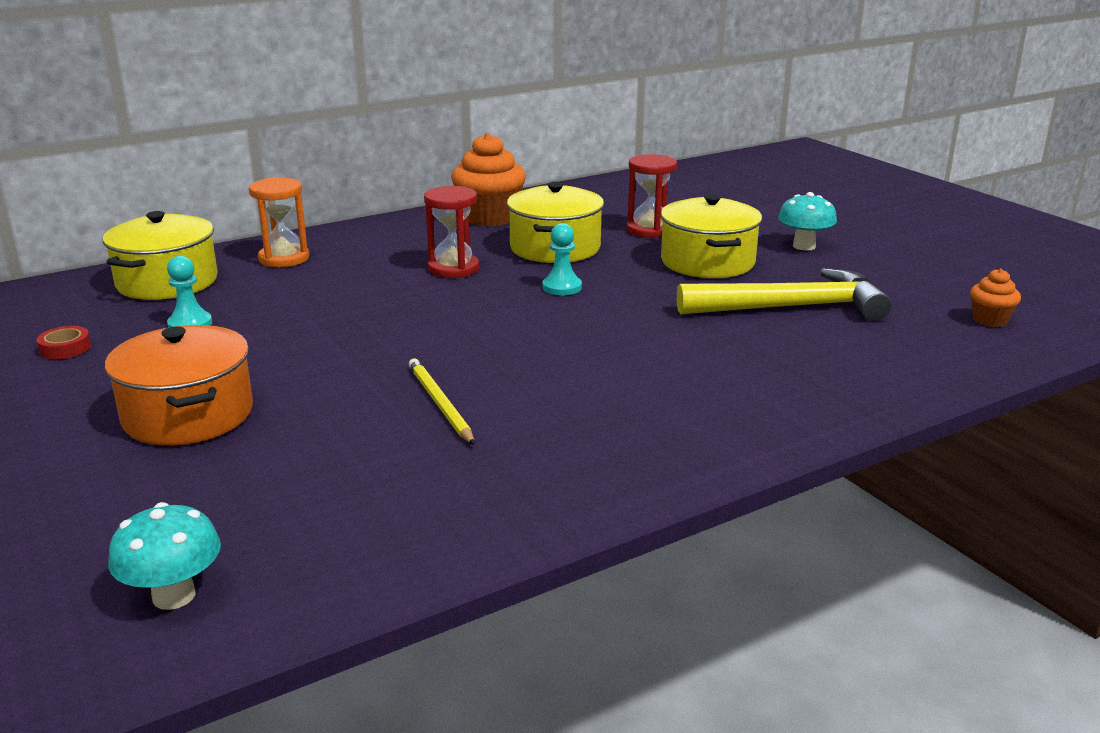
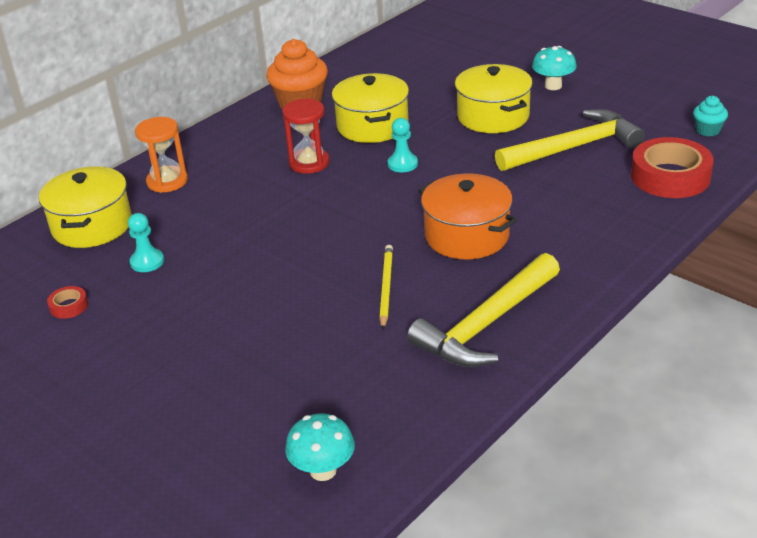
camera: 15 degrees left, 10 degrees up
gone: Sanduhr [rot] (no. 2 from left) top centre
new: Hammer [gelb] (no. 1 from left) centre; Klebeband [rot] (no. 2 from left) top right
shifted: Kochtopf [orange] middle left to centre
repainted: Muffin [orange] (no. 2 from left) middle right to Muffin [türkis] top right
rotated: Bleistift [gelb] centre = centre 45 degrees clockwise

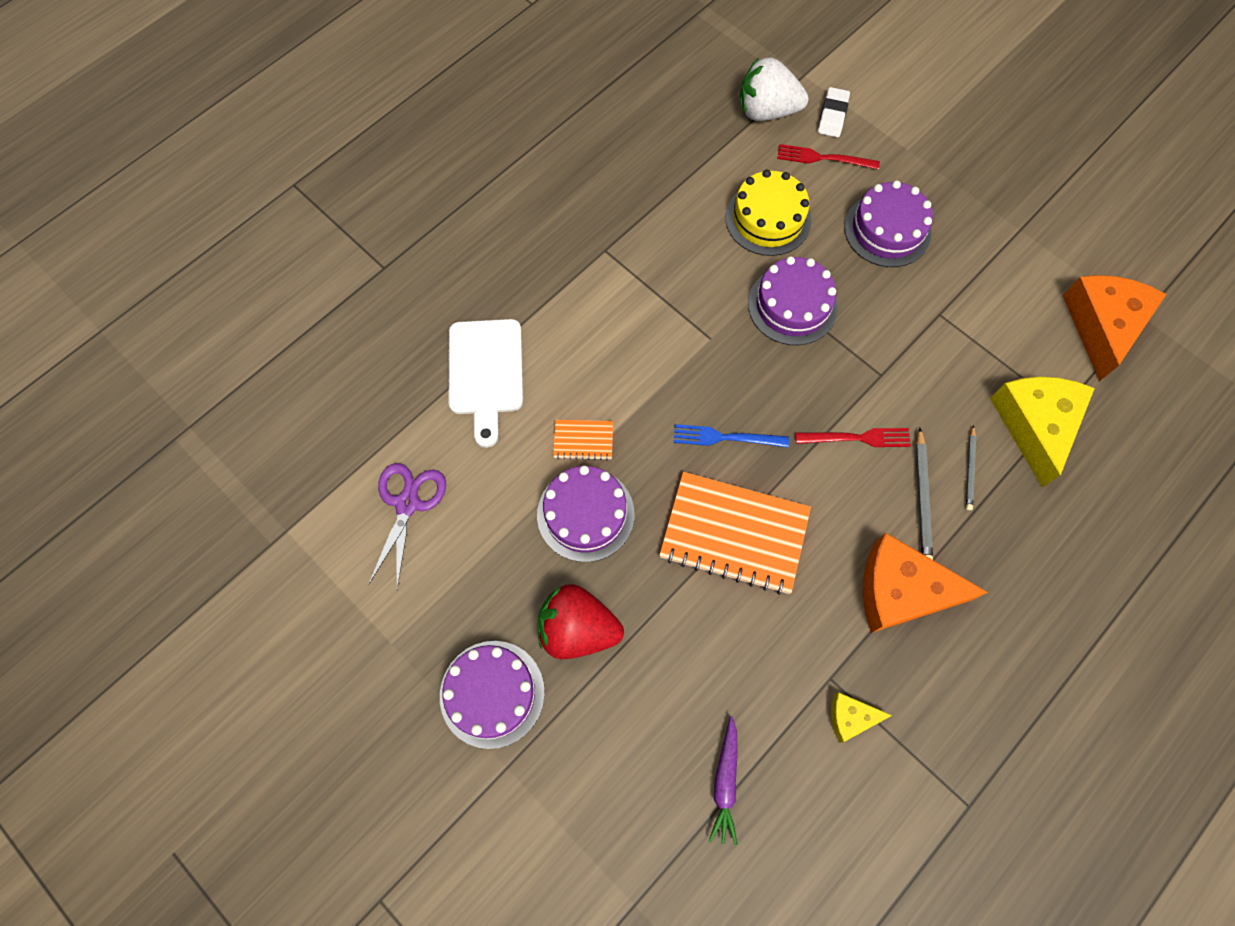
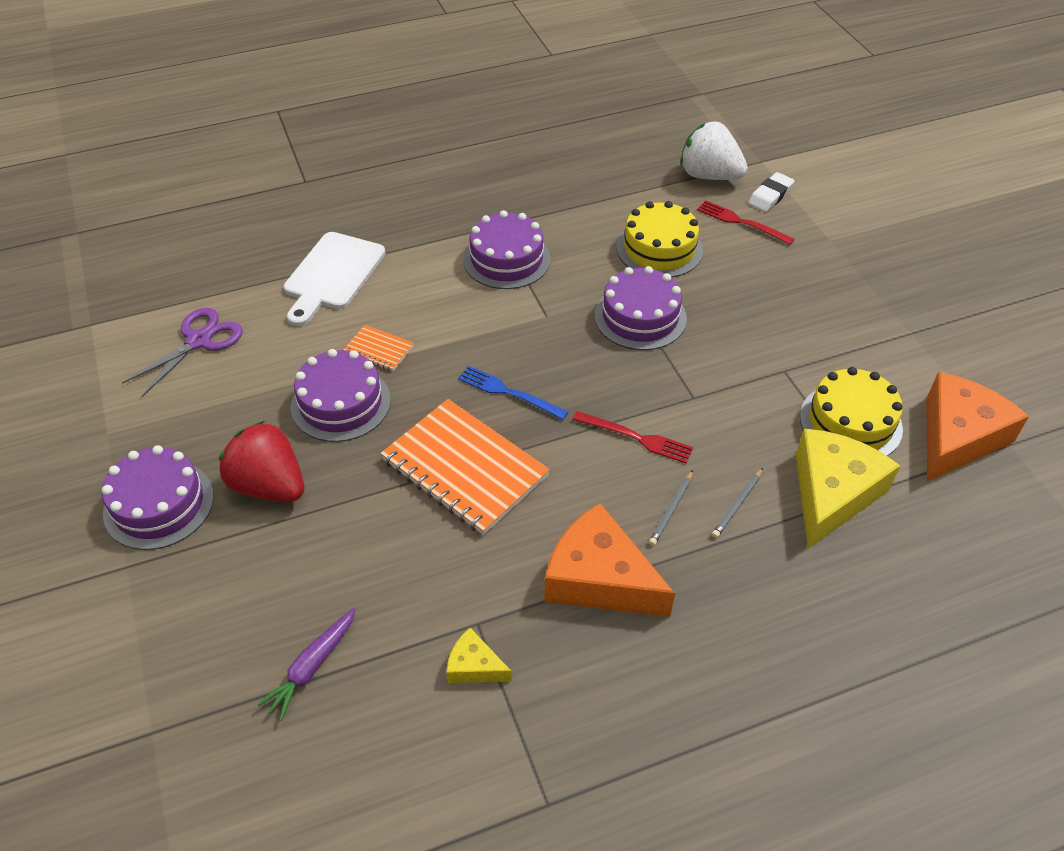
camera: 25 degrees right, 20 degrees down
new: Kuchen [gelb] (no. 2 from left) middle right
shifted: Kuchen [lila] (no. 4 from left in the first image) top right to Kuchen [lila] (no. 3 from left) top centre
scaled: Bleistift [grau] (no. 1 from left) middle right = centre x0.64

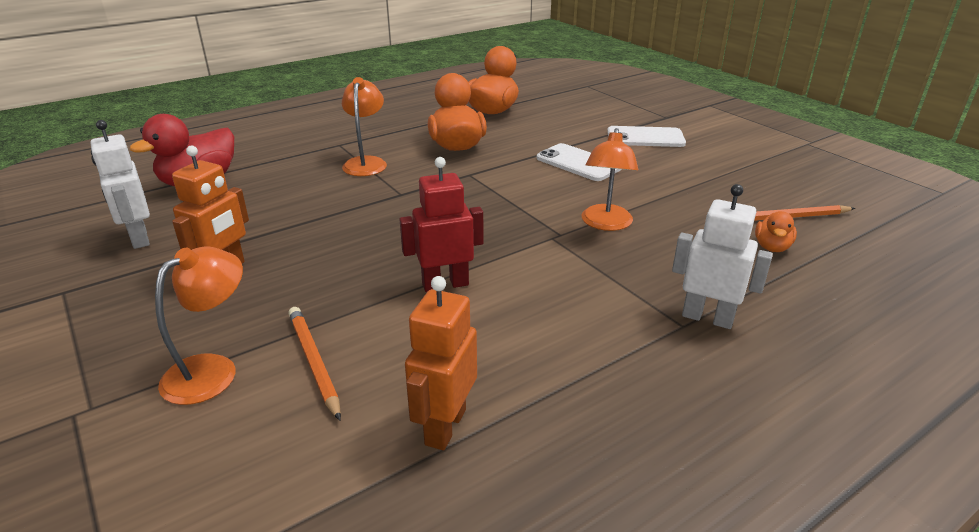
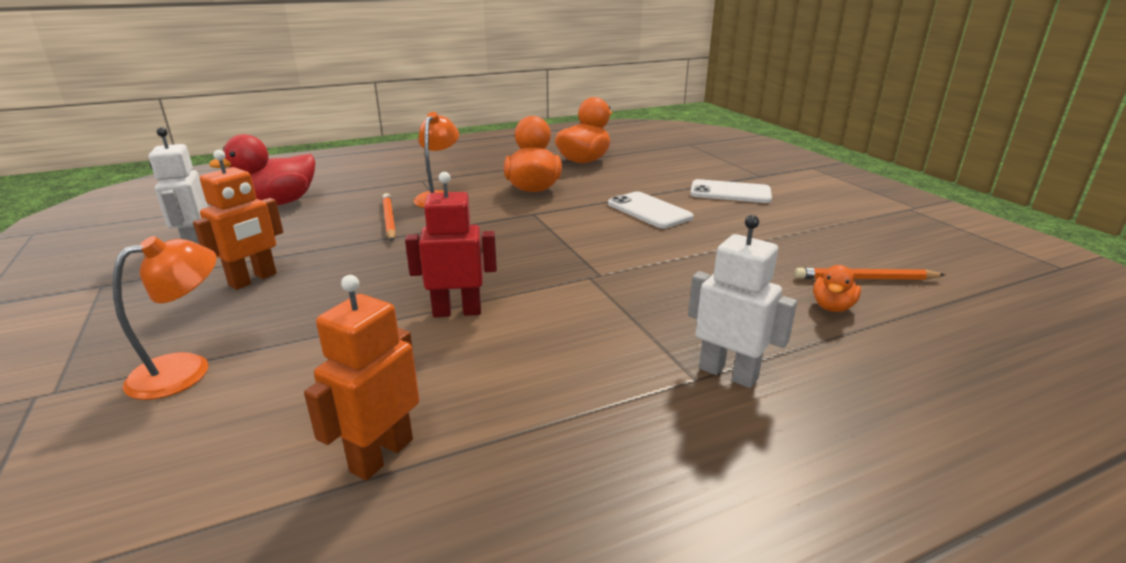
camera: 10 degrees right, 5 degrees down
gone: Lampe [orange] (no. 3 from left) centre
shifted: Bleistift [orange] (no. 1 from left) bottom left to centre

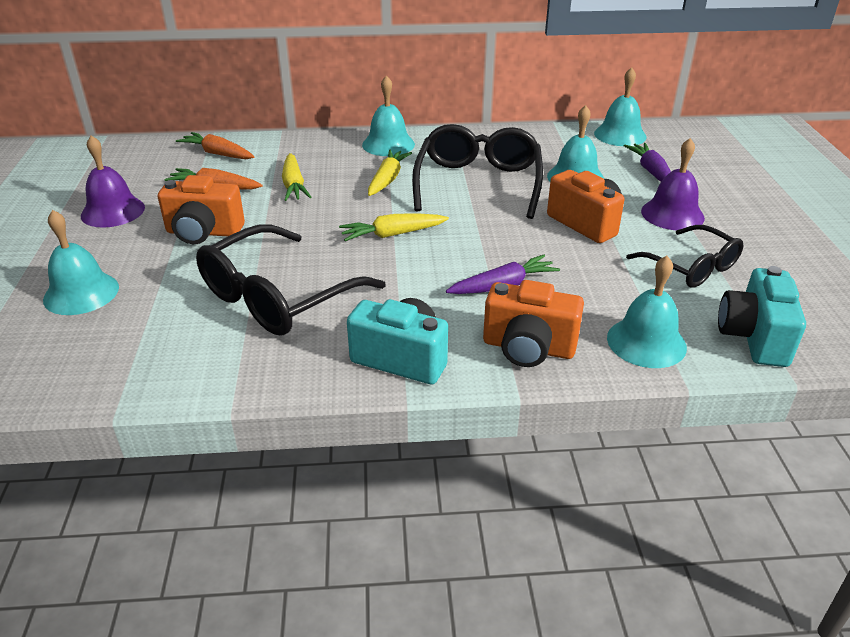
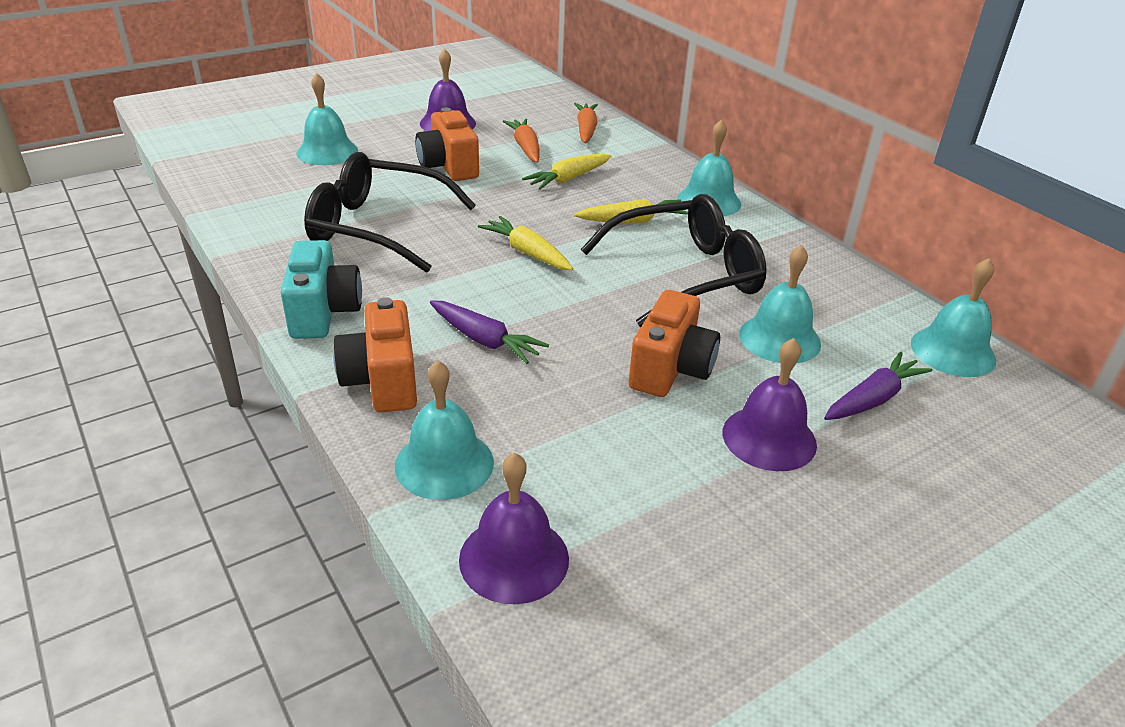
camera: 60 degrees right, 0 degrees up
gone: Brille [schwarz] (no. 3 from left) middle right
swapped: Kamera [türkis] (no. 2 from left) middle right to Glocke [lila] (no. 2 from left) bottom centre

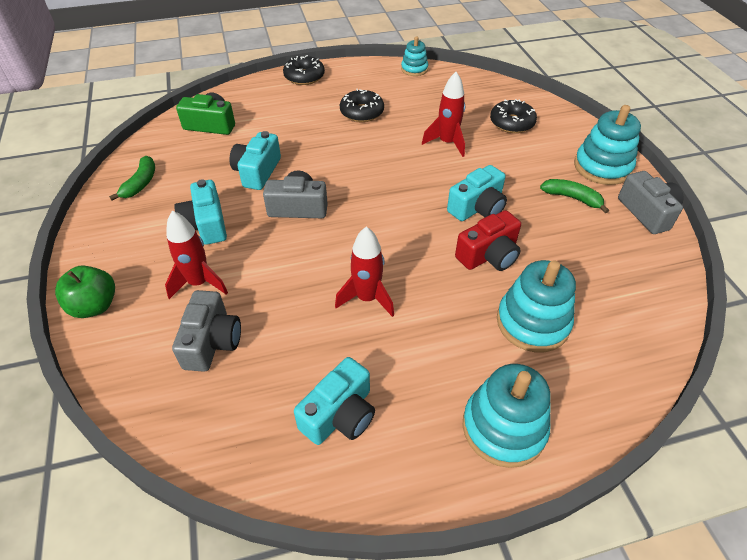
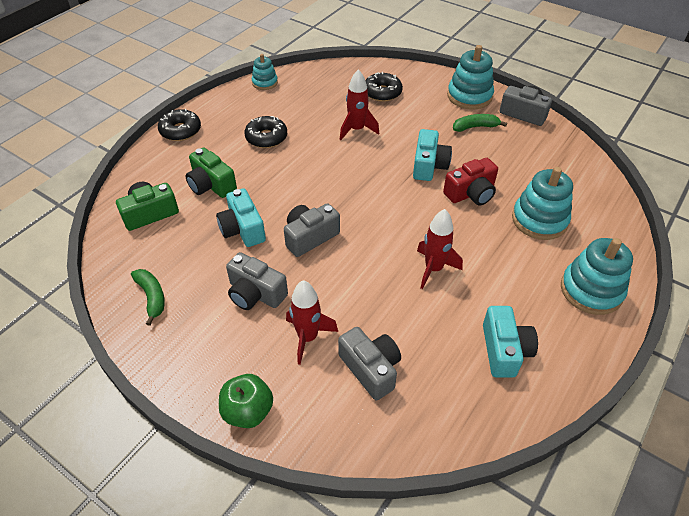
camera: 40 degrees left, 0 degrees up
new: Kamera [grün] (no. 2 from left) middle left
repainted: Kamera [türkis] (no. 1 from left) middle left to Kamera [grau] (no. 1 from left) centre
rotated: Kamera [rot] centre = middle right 45 degrees clockwise

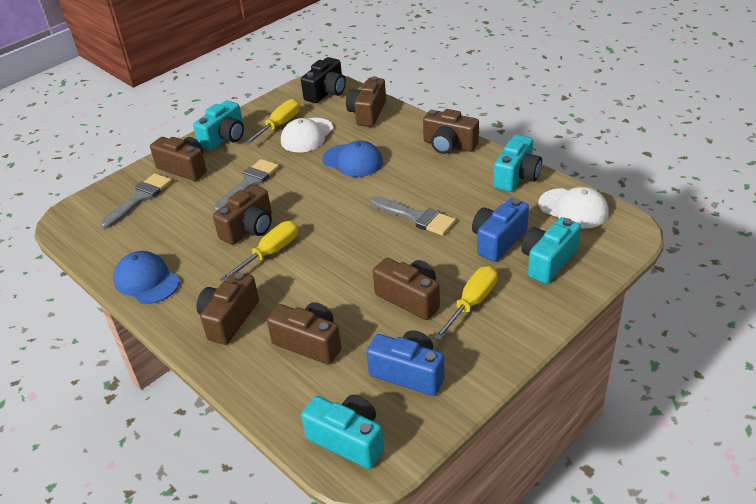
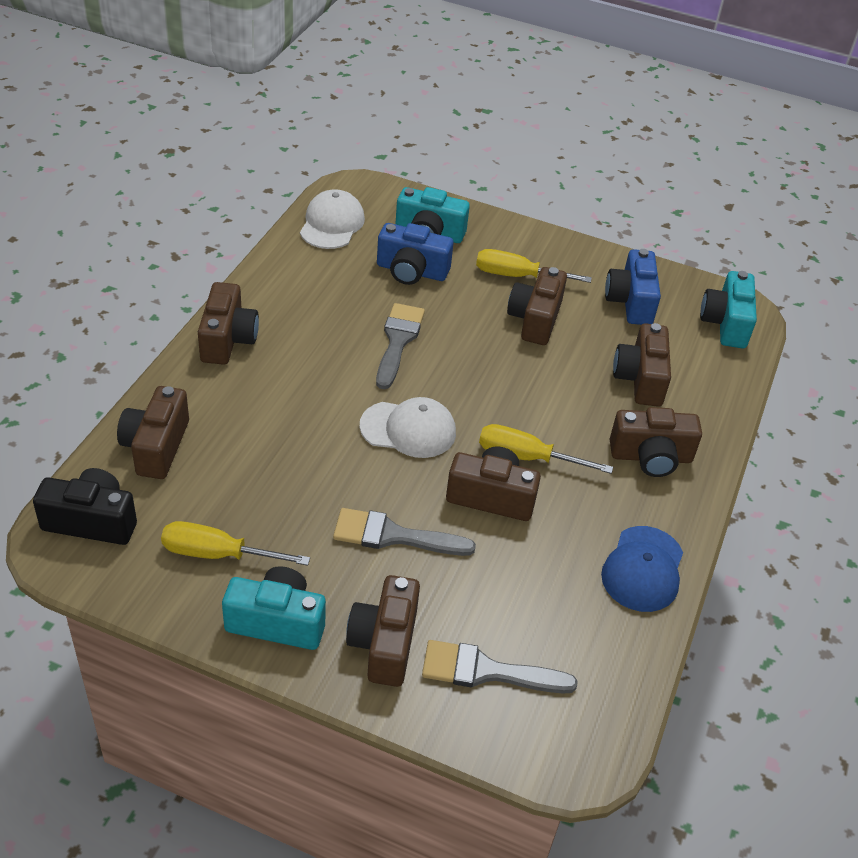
camera: 120 degrees left, 5 degrees up
gone: Kappe [blau] (no. 2 from left) top centre; Kamera [türkis] (no. 3 from left) top right
shifted: Kappe [weiß] (no. 1 from left in the first image) top centre to Kappe [weiß] (no. 2 from left) centre
rotated: Kamera [braun] (no. 5 from left in the first image) top centre = middle left 105 degrees clockwise

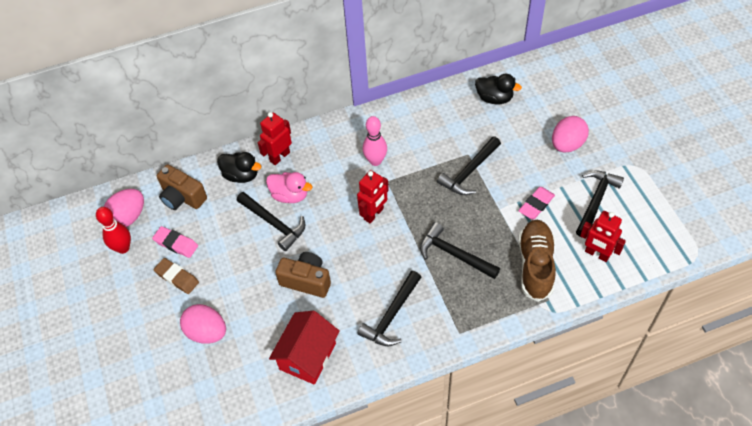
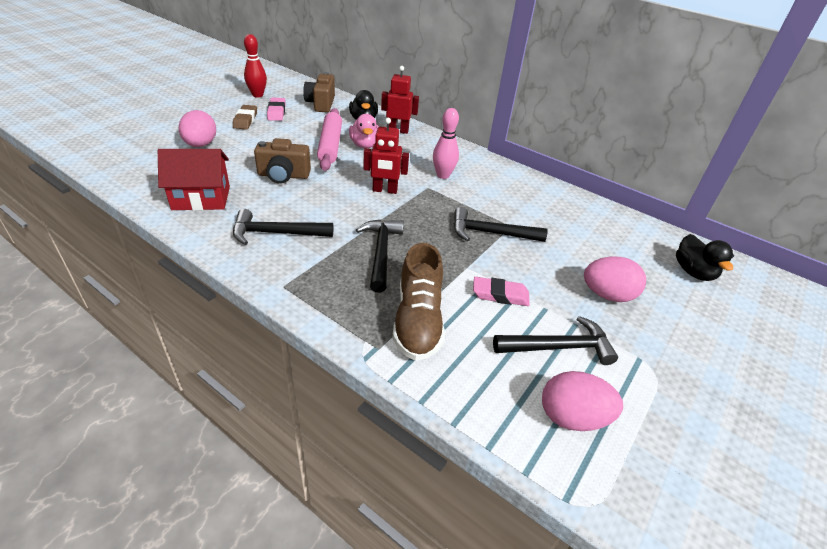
camera: 50 degrees right, 15 degrees down
gone: Roboter [rot] (no. 3 from left) middle right
shifted: Ei [rosa] (no. 1 from left in the first image) middle left to Ei [rosa] (no. 2 from left) bottom right; Ente [schwarz] (no. 2 from left) top centre to middle right
swapped: Hammer [schwarz] (no. 1 from left) centre to Nudelholz [rosa] top centre
rotated: Kamera [braun] (no. 2 from left in the first image) centre = top centre 105 degrees clockwise; Schuh [braun] middle right = centre 120 degrees clockwise

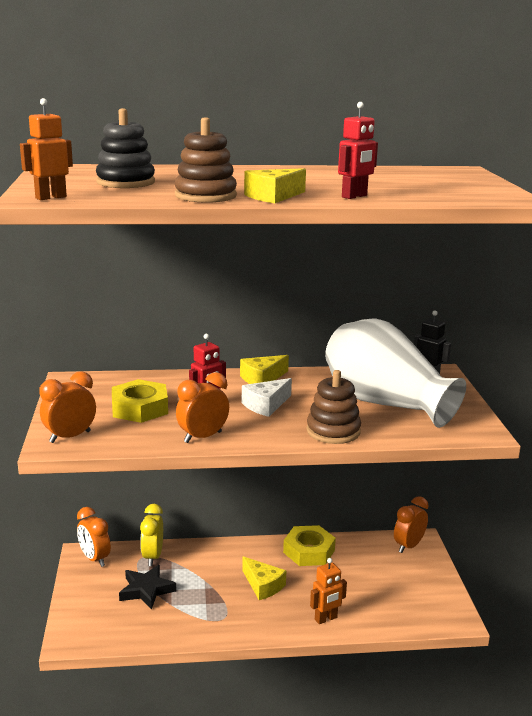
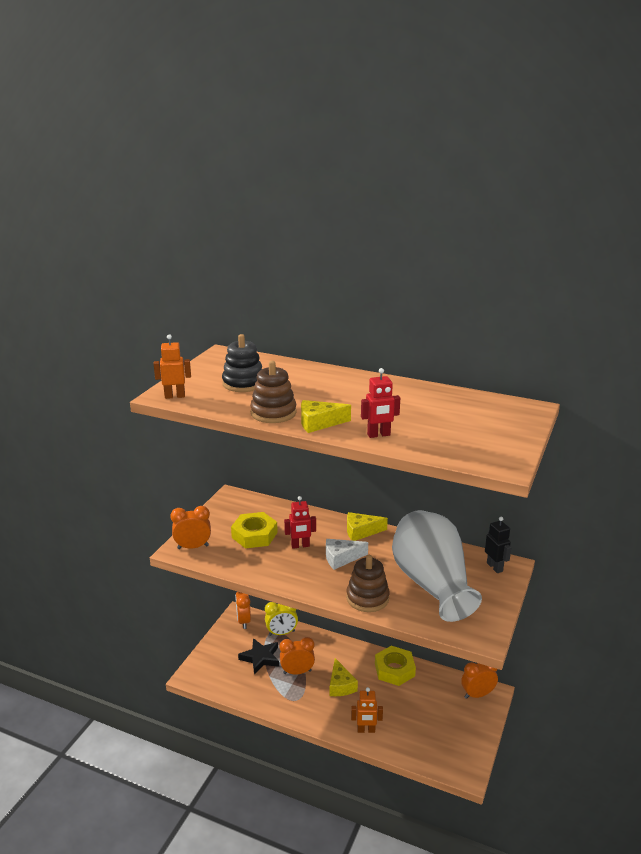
camera: 30 degrees right, 5 degrees up
shifted: Wecker [orange] (no. 3 from left) centre to bottom centre
rotated: Wecker [gelb] bottom left = bottom centre 135 degrees counterclockwise

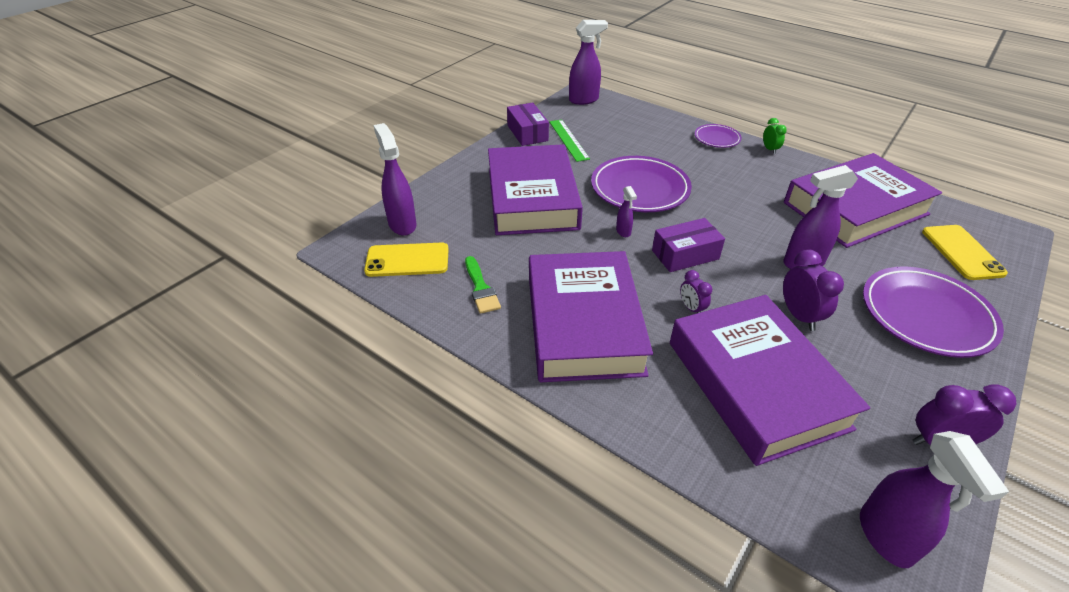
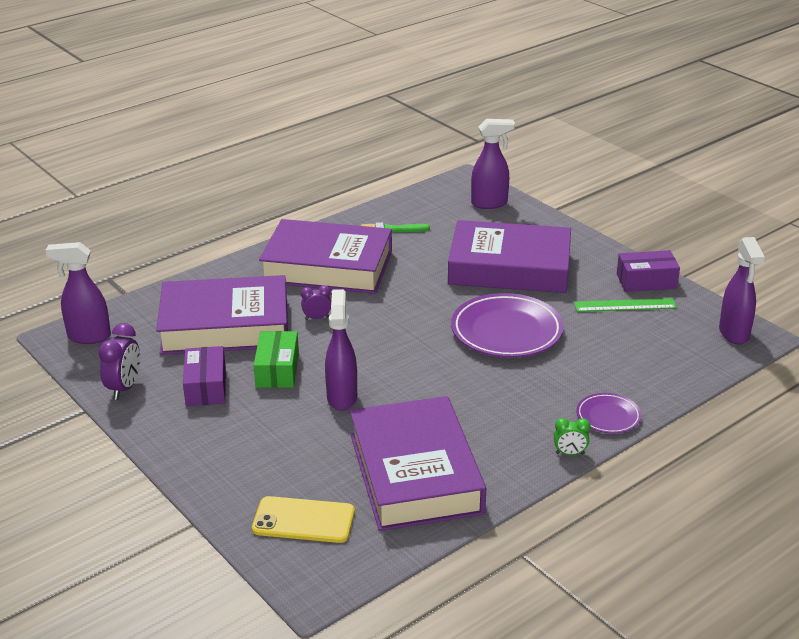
camera: 105 degrees right, 10 degrees down
gone: Handy [gelb] (no. 1 from left) centre; Sprühflasche [lila] (no. 3 from left) centre; Teller [lila] (no. 3 from left) middle right
shifted: Schachtel [lila] (no. 2 from left in the first image) centre to Schachtel [lila] (no. 1 from left) middle left
swapped: Wecker [lila] (no. 2 from left) middle right to Schachtel [grün] centre

